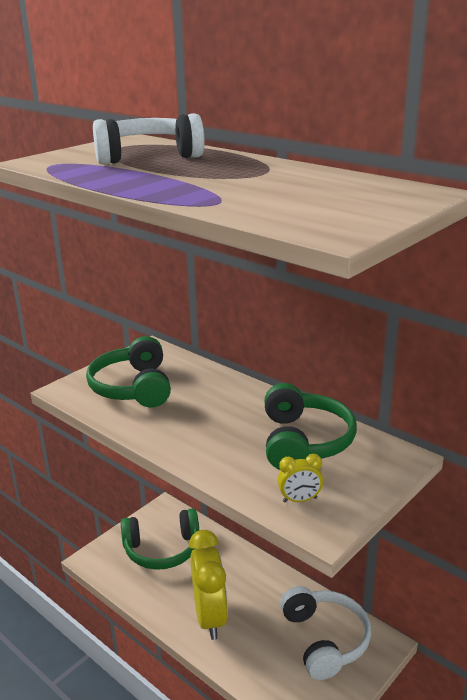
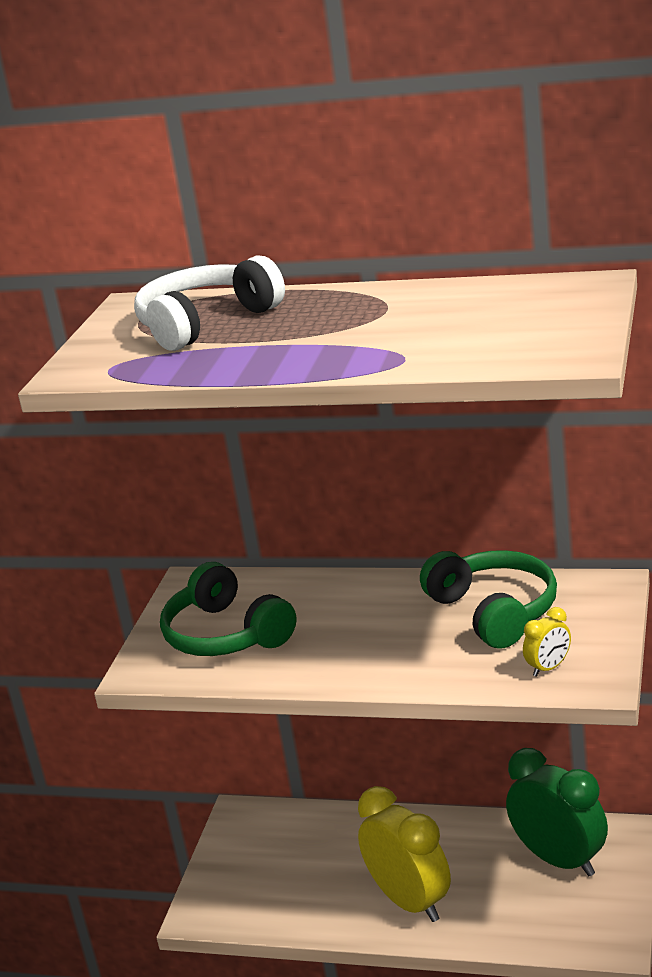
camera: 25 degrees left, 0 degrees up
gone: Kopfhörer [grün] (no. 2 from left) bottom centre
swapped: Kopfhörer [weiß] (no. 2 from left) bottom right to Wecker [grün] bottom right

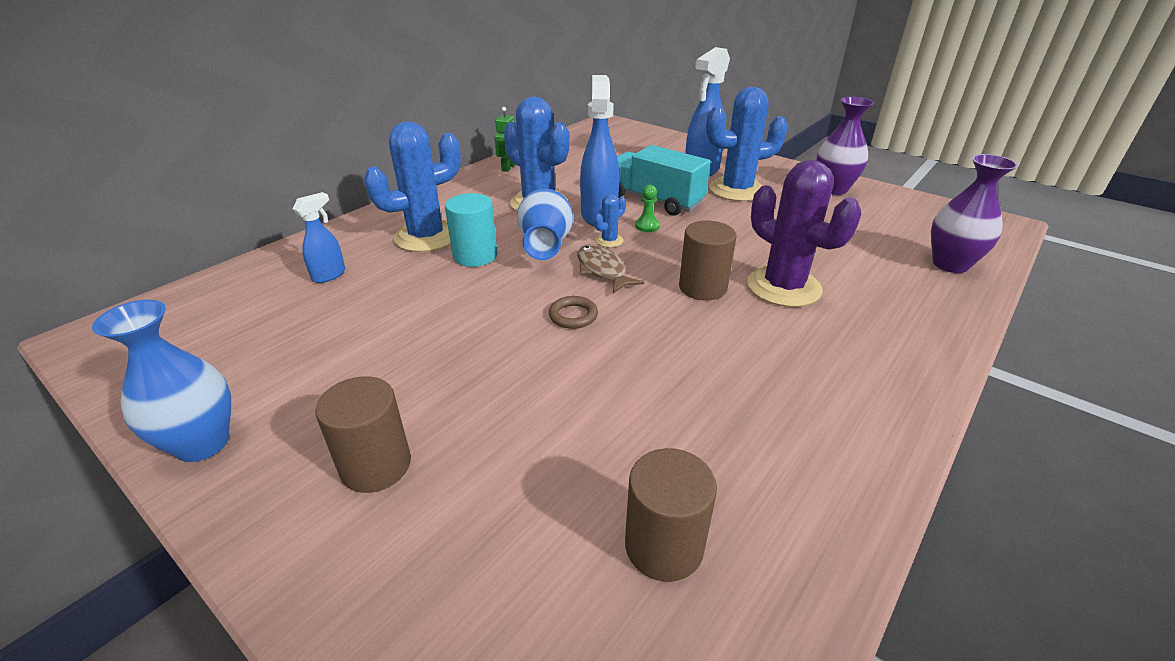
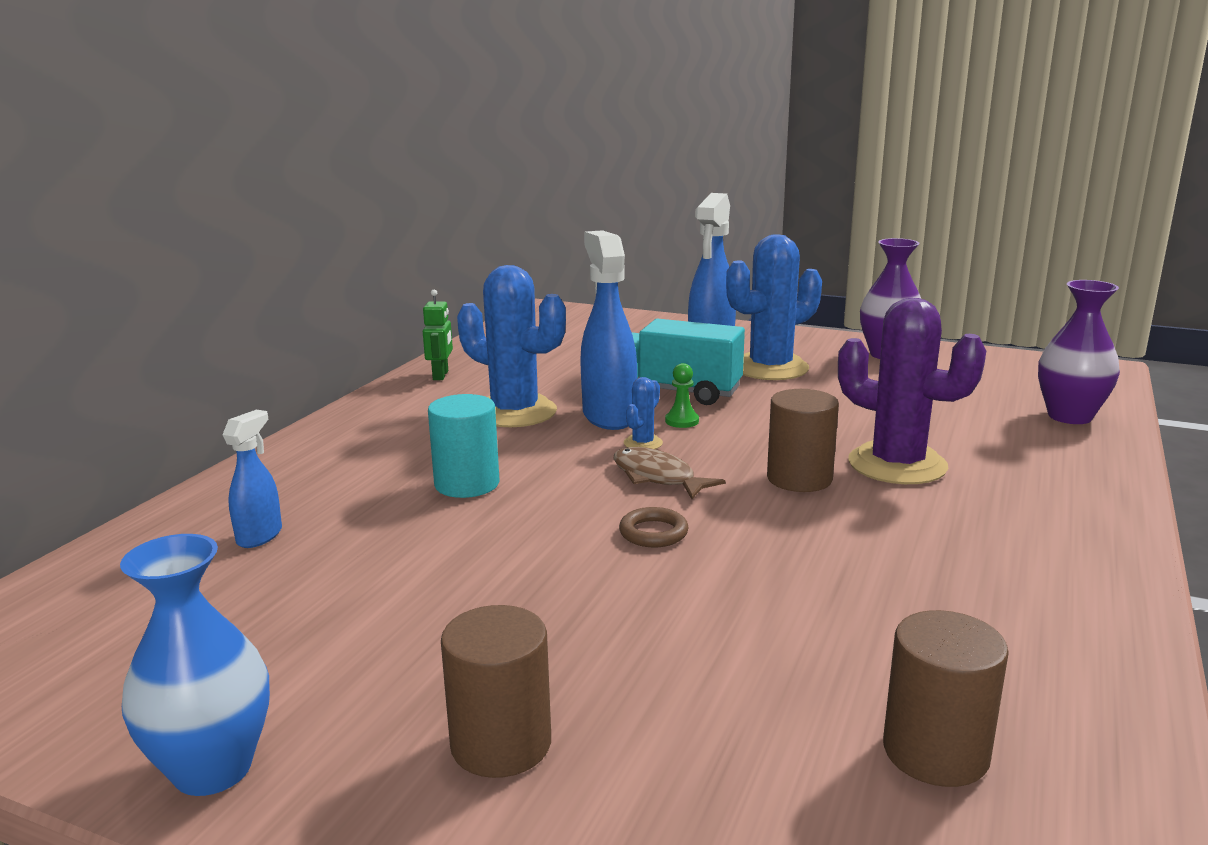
camera: 15 degrees left, 15 degrees down
gone: Kaktus [blau] (no. 1 from left) top centre; Vase [blau] (no. 2 from left) centre

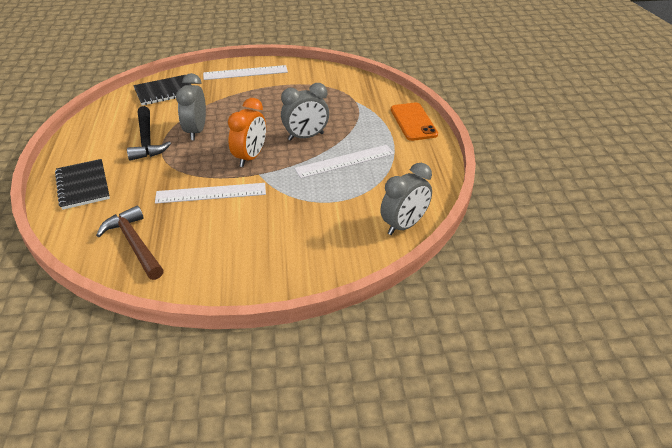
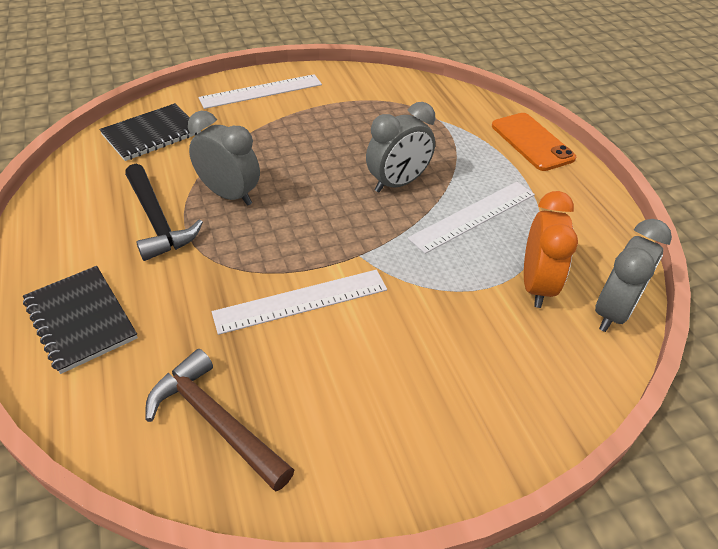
camera: 15 degrees left, 5 degrees up
shifted: Wecker [orange] top centre to middle right
rotated: Wecker [grau] (no. 1 from left) top left = top left 135 degrees clockwise

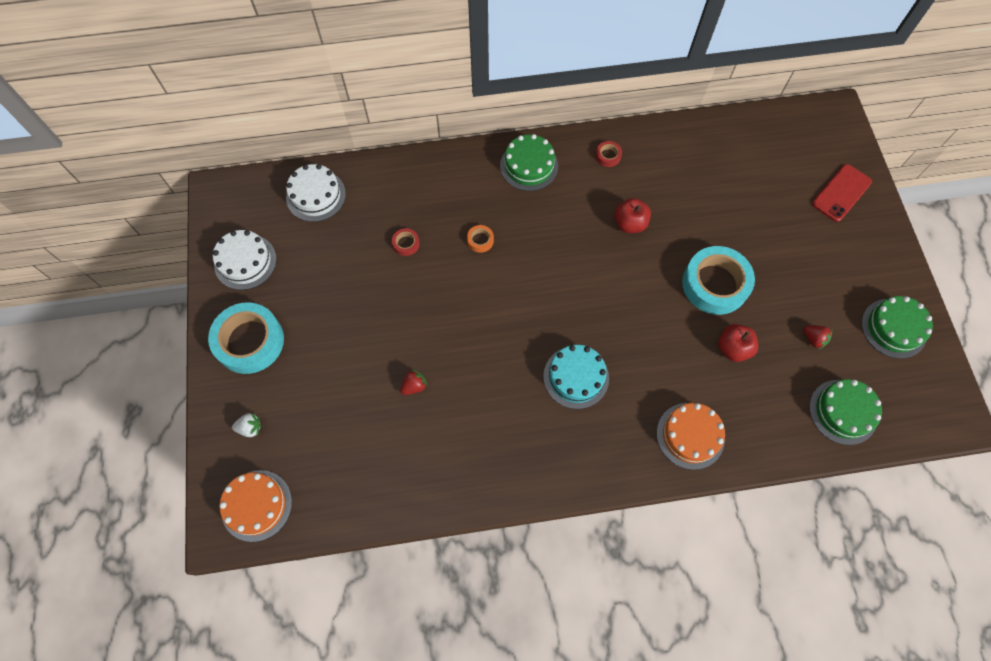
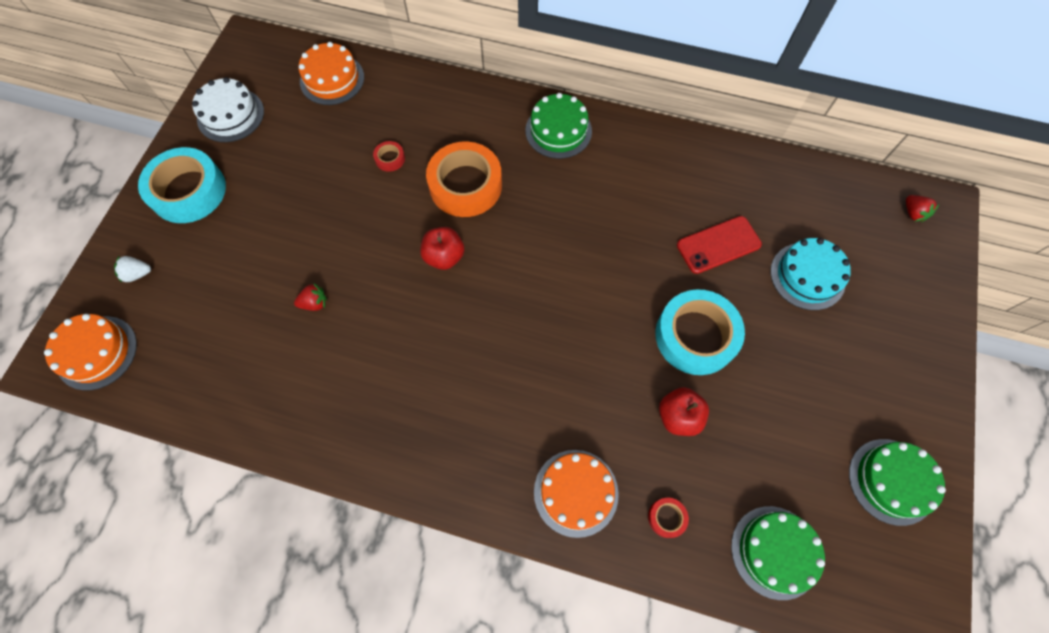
camera: 25 degrees right, 0 degrees up
shifted: Apfel [rot] (no. 1 from left) top centre to centre; Klebeband [rot] (no. 2 from left) top centre to bottom centre; Handy [rot] top right to middle right; Kuchen [türkis] centre to middle right; Erdbeere [rot] (no. 2 from left) middle right to top right
repainted: Kuchen [weiß] (no. 2 from left) top left to Kuchen [orange] (no. 2 from left) top left
rotated: Erdbeere [weiß] middle left = middle left 150 degrees clockwise
scaled: Klebeband [orange] centre = top centre x2.40

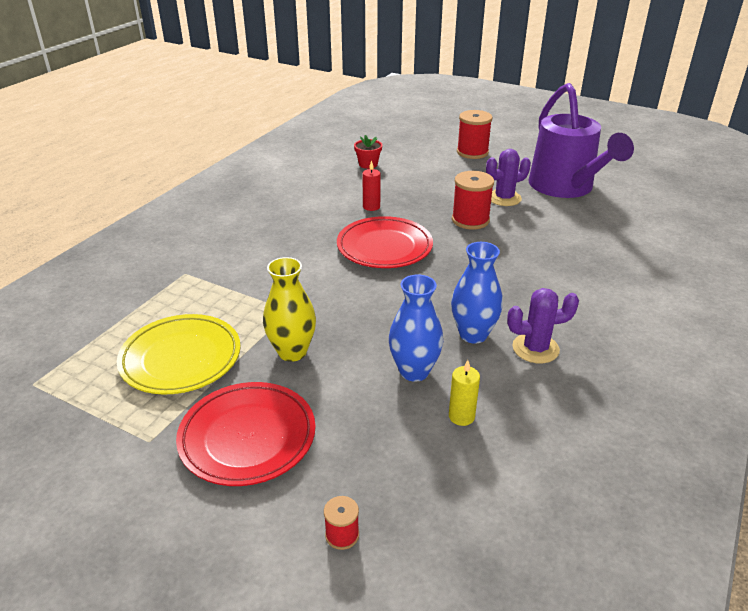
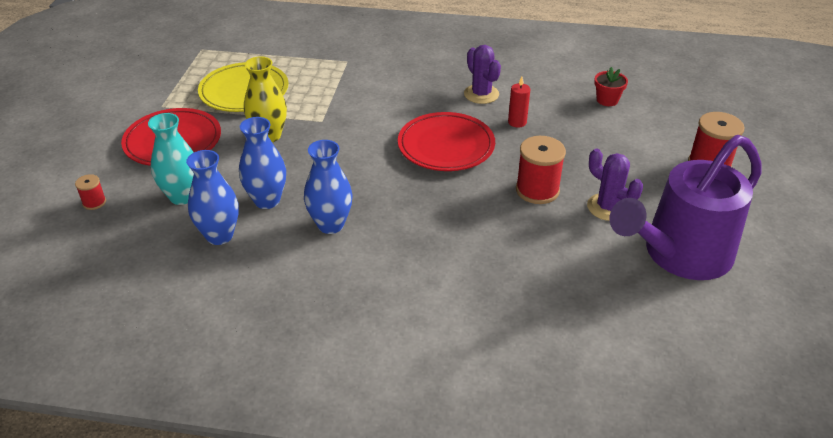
camera: 70 degrees right, 5 degrees up
new: Vase [türkis] middle left
shifted: Kaktus [lila] (no. 2 from left in the first image) middle right to Kaktus [lila] (no. 1 from left) top centre
swapped: Kerze [gelb] centre to Vase [blau] (no. 1 from left) middle left

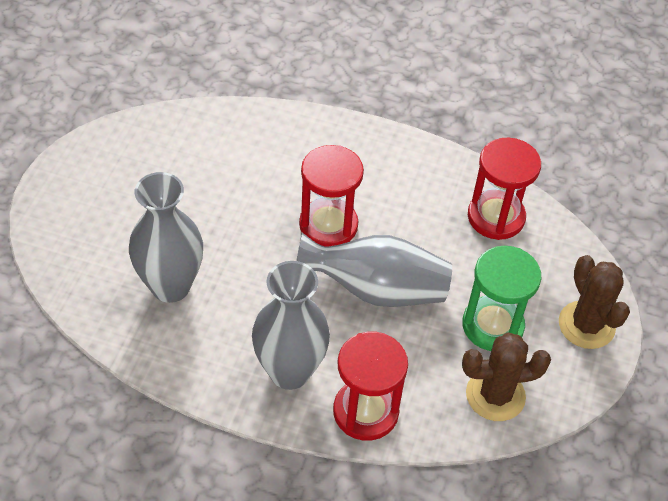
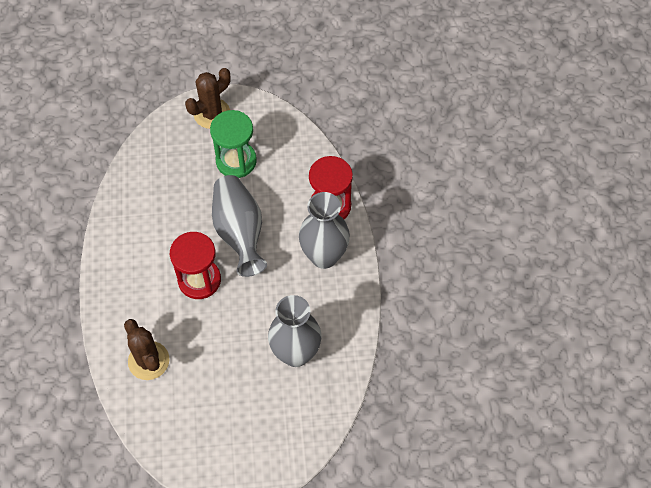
camera: 110 degrees left, 10 degrees up
gone: Sanduhr [rot] (no. 3 from left) middle right
shifted: Kaktus [braun] (no. 1 from left) bottom right to bottom left

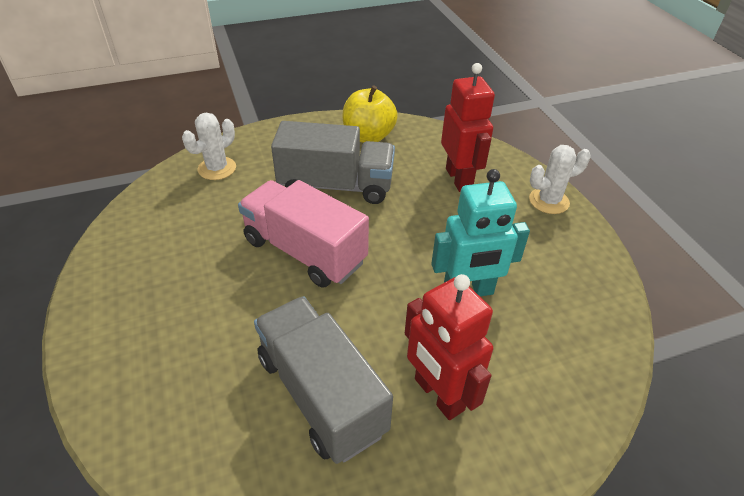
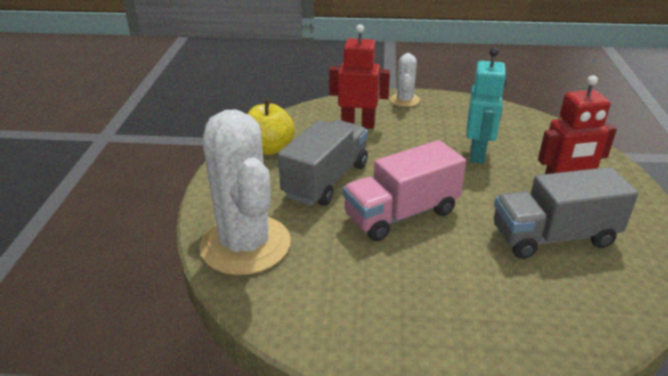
camera: 65 degrees left, 10 degrees down
scaled: Kaktus [weiß] (no. 1 from left) top left = centre x2.12

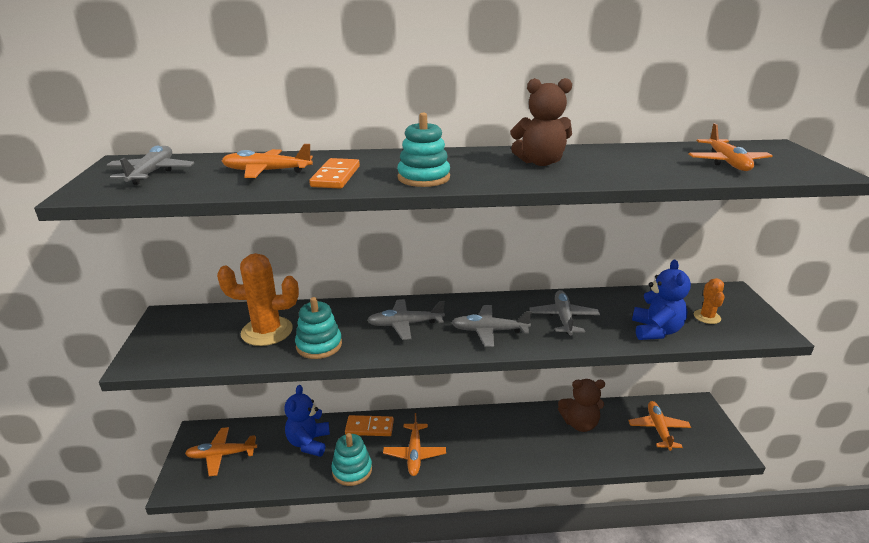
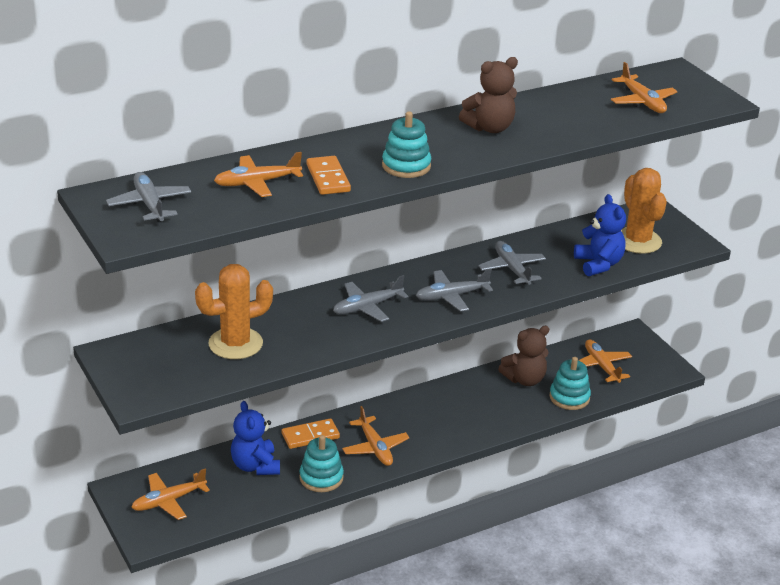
camera: 25 degrees left, 5 degrees up
shifted: Stapelspielzeug [türkis] (no. 1 from left in the first image) centre to Stapelspielzeug [türkis] (no. 3 from left) middle right
scaled: Kaktus [orange] (no. 2 from left) middle right = middle right x1.90

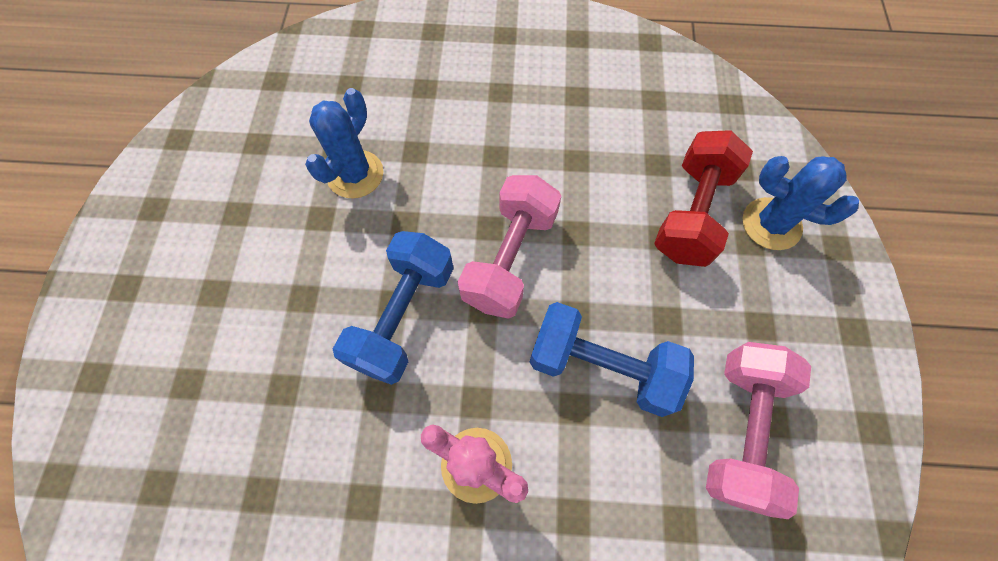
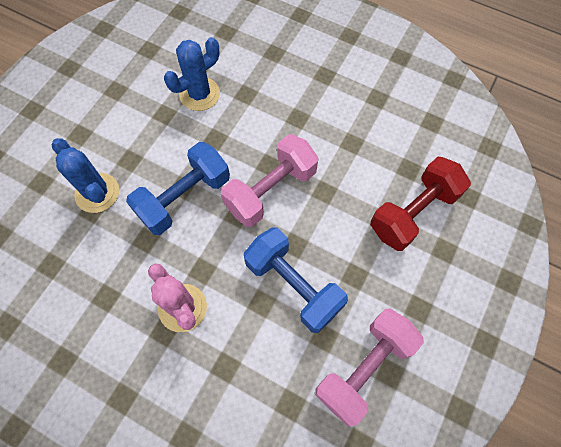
camera: 25 degrees right, 0 degrees up
shifted: Kaktus [blau] (no. 2 from left in the first image) middle right to Kaktus [blau] (no. 1 from left) middle left

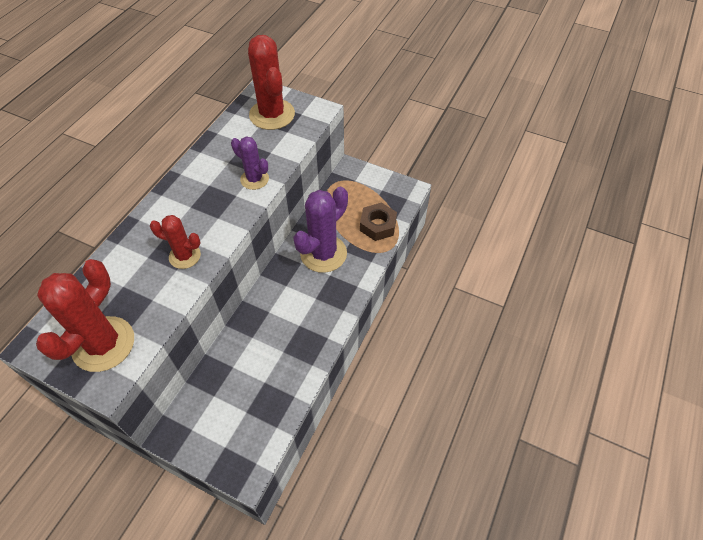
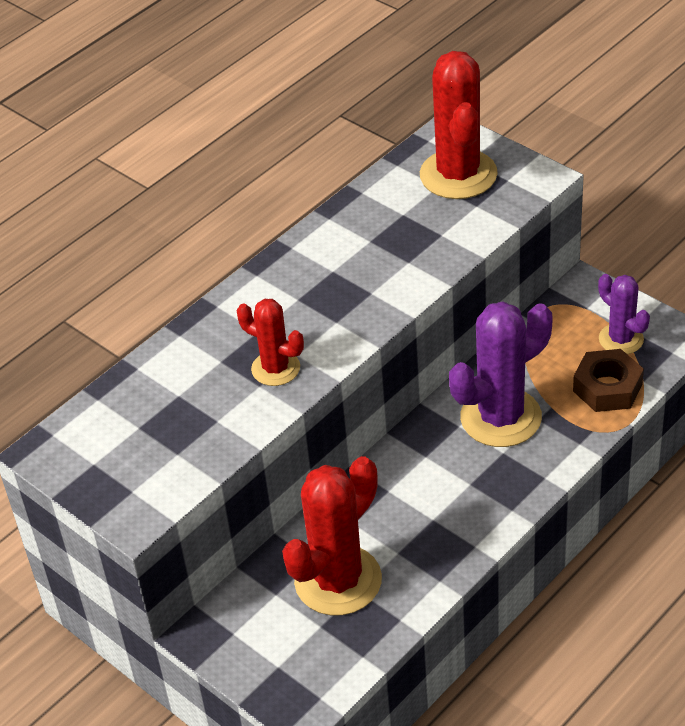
camera: 20 degrees right, 10 degrees down
shifted: Kaktus [rot] (no. 1 from left in the first image) middle left to Kaktus [rot] (no. 2 from left) bottom centre; Kaktus [lila] (no. 1 from left in the first image) top centre to Kaktus [lila] (no. 2 from left) middle right

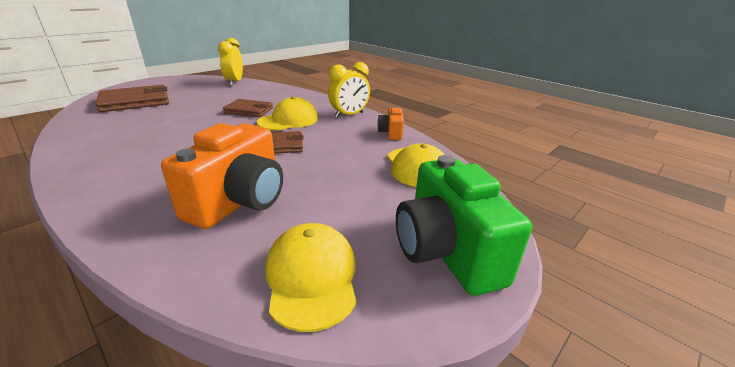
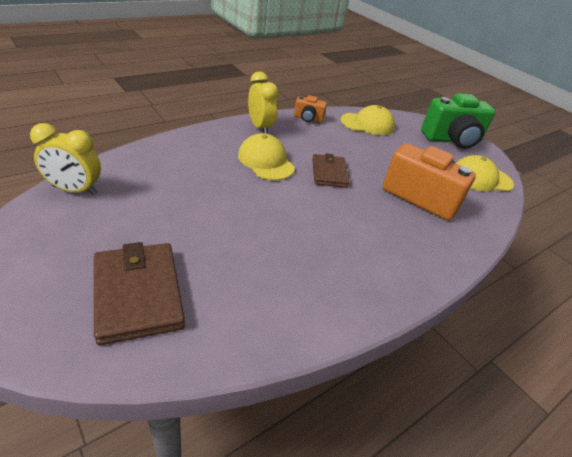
camera: 85 degrees left, 10 degrees up
gone: Geldbörse [braun] (no. 2 from left) top centre

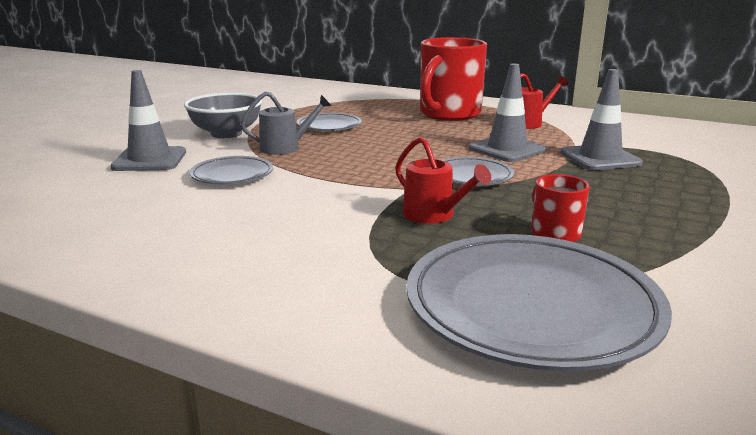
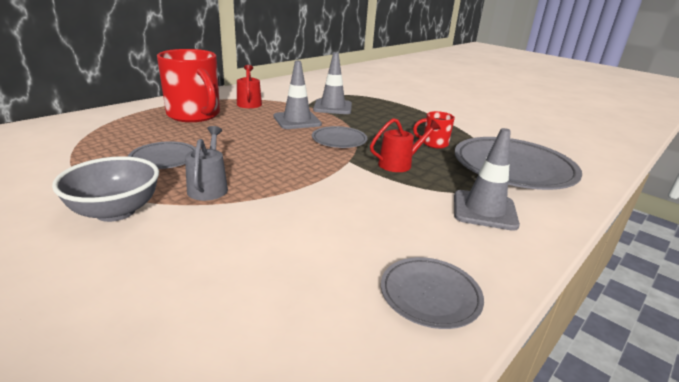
camera: 75 degrees left, 5 degrees up
shifted: Teller [grau] (no. 1 from left in the first image) middle left to Teller [grau] (no. 3 from left) bottom centre; Leitkegel [grau] (no. 1 from left in the first image) top left to Leitkegel [grau] (no. 3 from left) middle right

